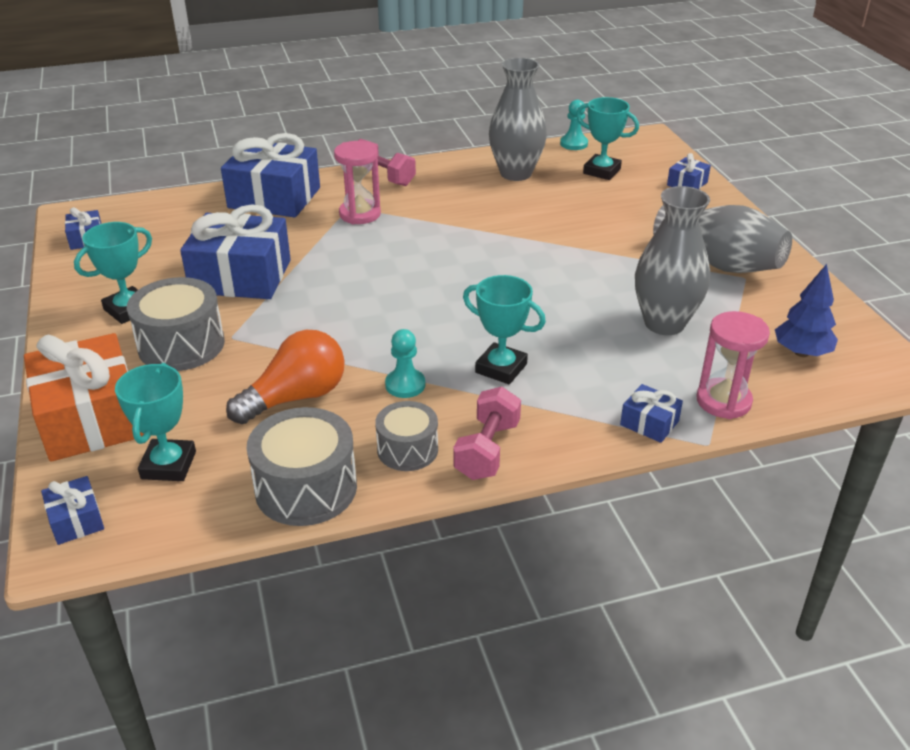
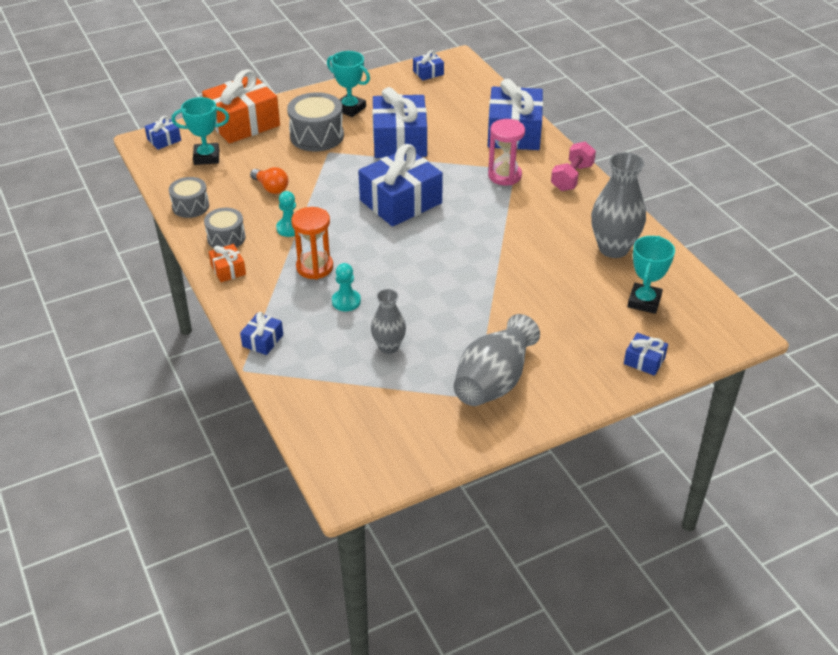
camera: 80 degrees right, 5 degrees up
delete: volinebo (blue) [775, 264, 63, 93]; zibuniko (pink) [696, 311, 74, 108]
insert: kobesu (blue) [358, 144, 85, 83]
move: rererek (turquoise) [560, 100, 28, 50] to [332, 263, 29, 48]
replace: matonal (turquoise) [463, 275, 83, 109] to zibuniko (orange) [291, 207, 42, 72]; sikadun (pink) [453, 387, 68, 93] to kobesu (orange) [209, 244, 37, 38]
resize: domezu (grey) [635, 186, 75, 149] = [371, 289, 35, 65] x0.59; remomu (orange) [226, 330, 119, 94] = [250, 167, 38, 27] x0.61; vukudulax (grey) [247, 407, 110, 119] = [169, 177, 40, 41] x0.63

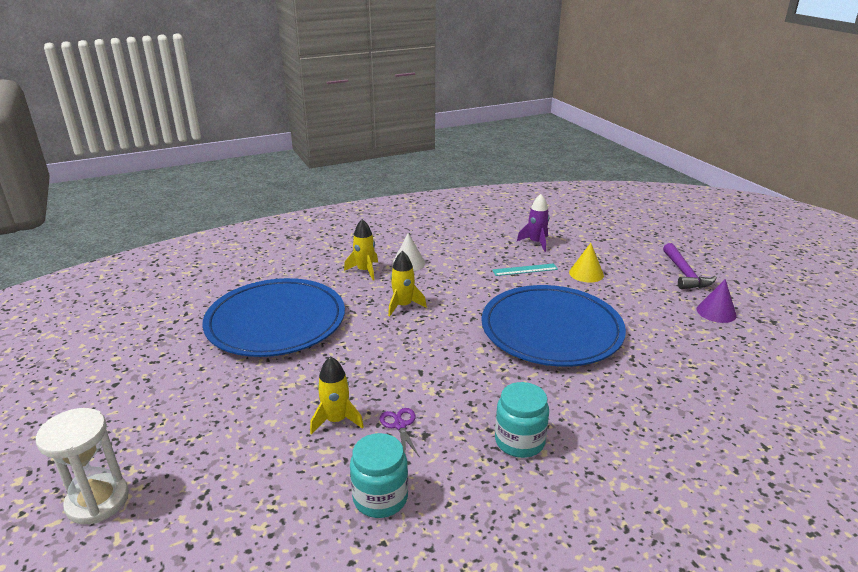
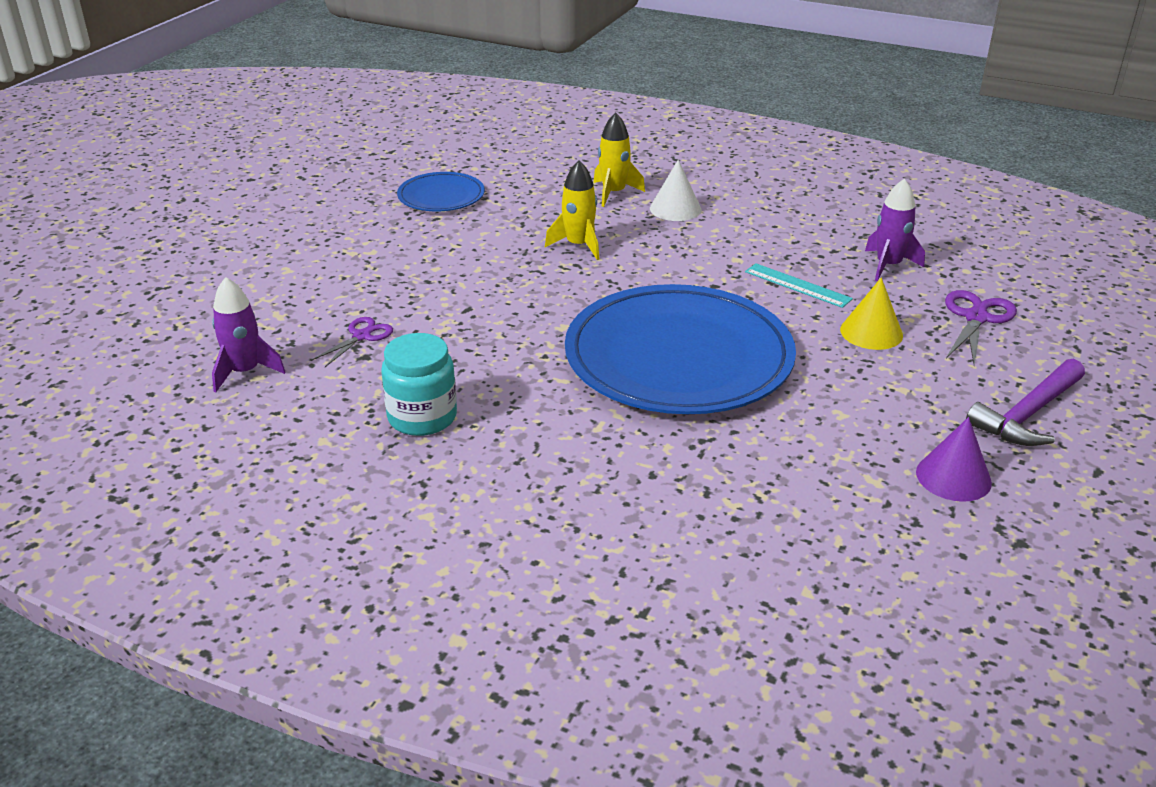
camera: 50 degrees right, 5 degrees up
delete: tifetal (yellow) [310, 356, 54, 78]; zibuniko (white) [36, 408, 93, 116]
insert: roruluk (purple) [945, 290, 72, 75]
replace: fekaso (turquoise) [350, 433, 58, 85] to tifetal (purple) [212, 277, 74, 115]
resize: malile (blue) [202, 278, 143, 79] = [397, 172, 88, 39] x0.48

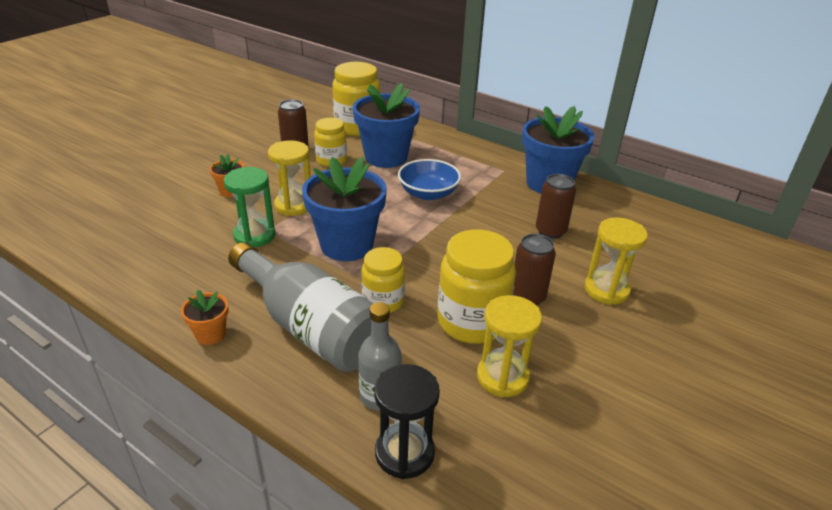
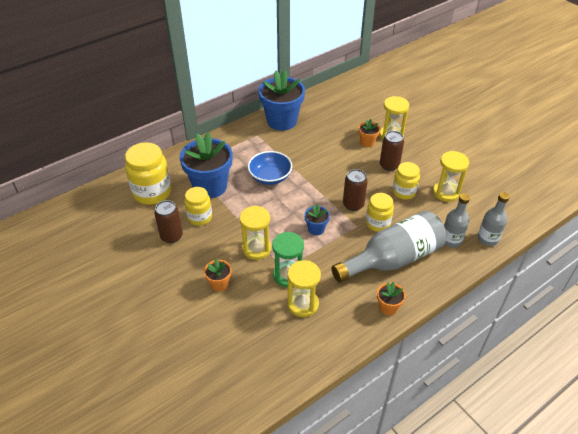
camera: 70 degrees left, 10 degrees up
insert: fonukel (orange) [358, 119, 22, 28]; zibuniko (yellow) [288, 260, 33, 57]
move: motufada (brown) [536, 174, 40, 65] to [343, 169, 25, 42]
replace: zibuniko (black) [374, 364, 66, 115] to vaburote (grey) [477, 192, 33, 54]
resize: fonukel (blue) [302, 157, 85, 104] = [304, 204, 26, 31] x0.46; fekaso (yellow) [438, 229, 78, 115] = [392, 162, 28, 38] x0.61

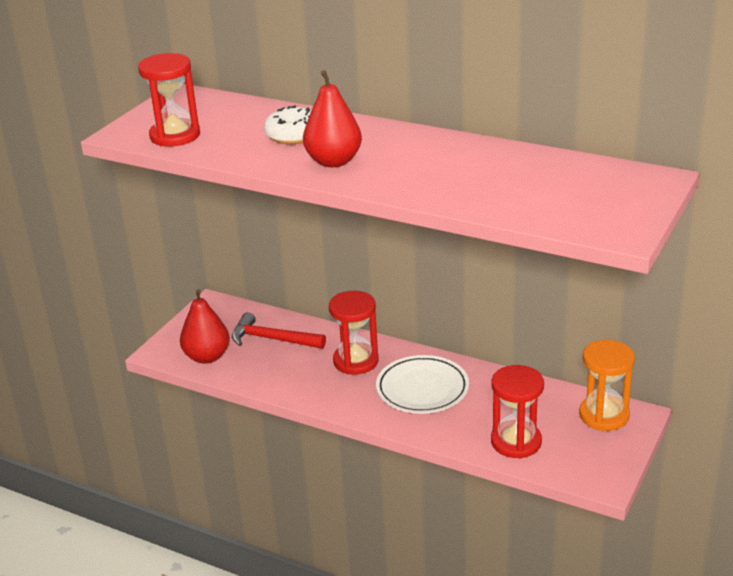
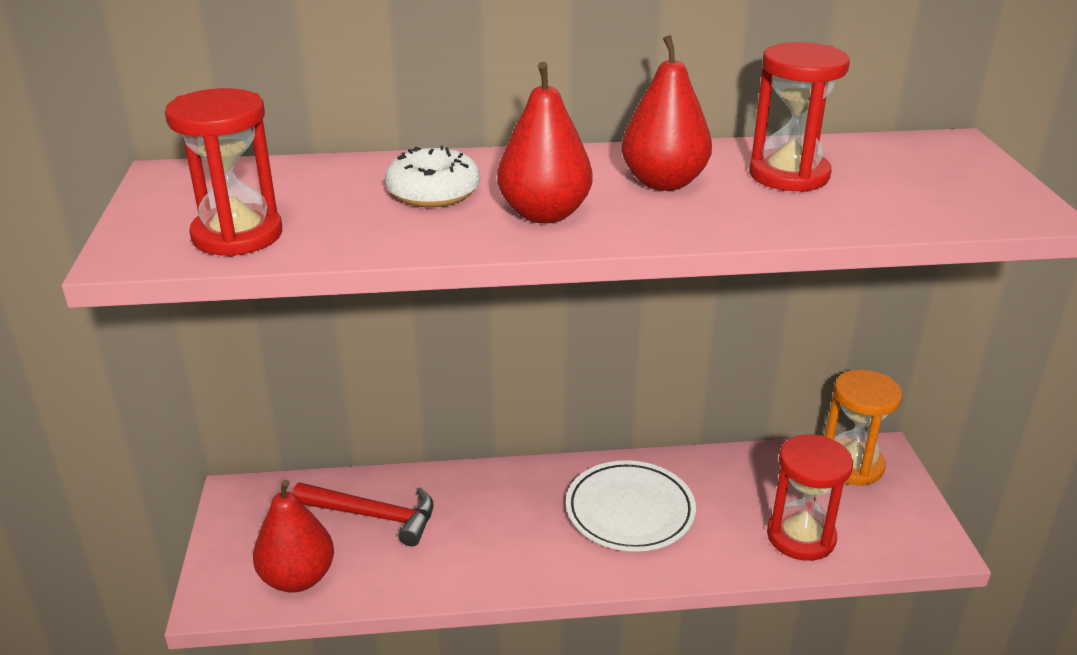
camera: 35 degrees left, 0 degrees up
insert: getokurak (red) [622, 35, 90, 156]
move: zibuniko (red) [329, 291, 50, 84] to [749, 42, 101, 150]
rotate: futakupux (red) [232, 312, 94, 37] = [292, 483, 141, 64] 150 degrees counterclockwise

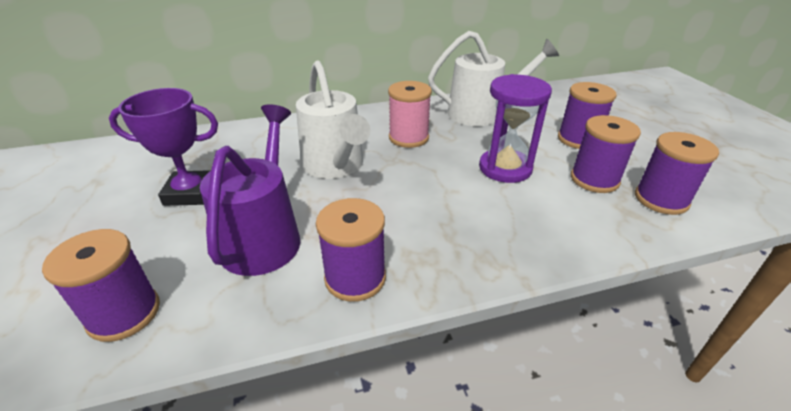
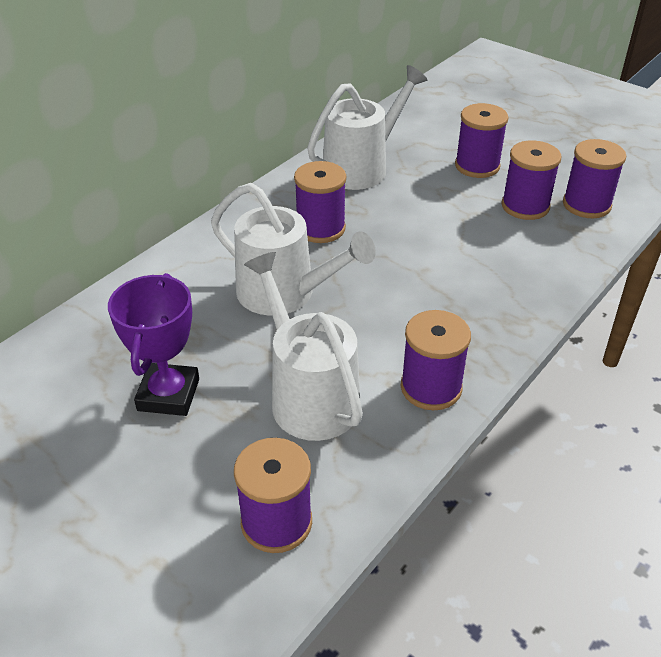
camera: 35 degrees left, 5 degrees up
delete: zibuniko (purple) [479, 74, 73, 109]
recolor: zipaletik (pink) [388, 81, 44, 67] to zipaletik (purple) [294, 161, 52, 82]; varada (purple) [200, 104, 100, 172] to varada (white) [244, 252, 119, 189]
rotate: matonal (purple) [109, 88, 109, 118] = [108, 273, 91, 143] 45 degrees counterclockwise

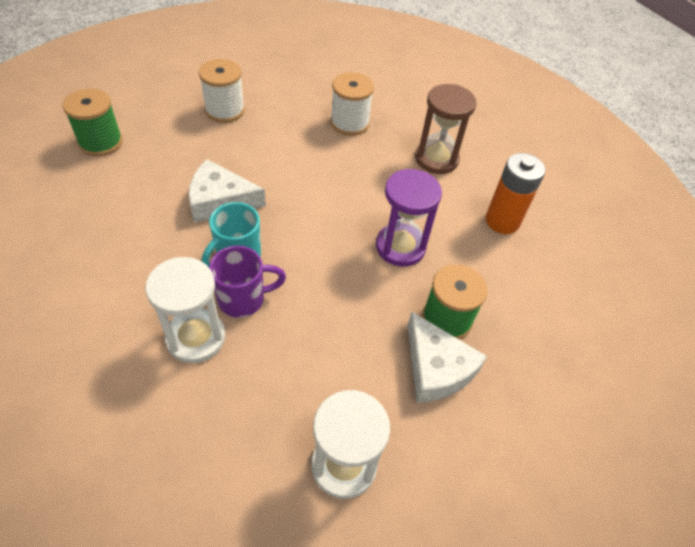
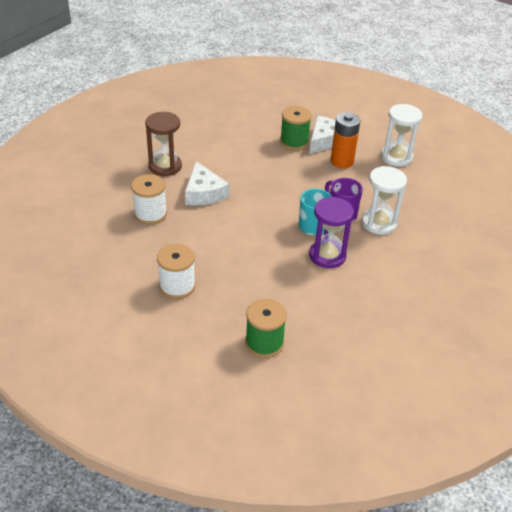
camera: 110 degrees left, 10 degrees down
move: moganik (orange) [486, 153, 60, 81] to [331, 113, 30, 55]; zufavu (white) [189, 159, 77, 63] to [185, 161, 44, 44]; zibuniko (purple) [376, 169, 66, 97] to [309, 197, 45, 71]

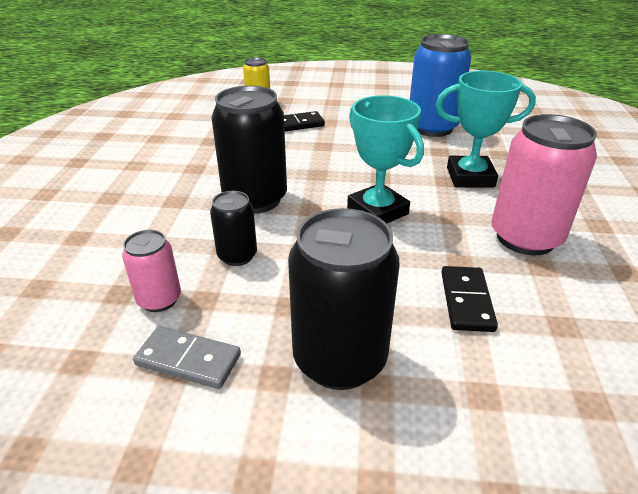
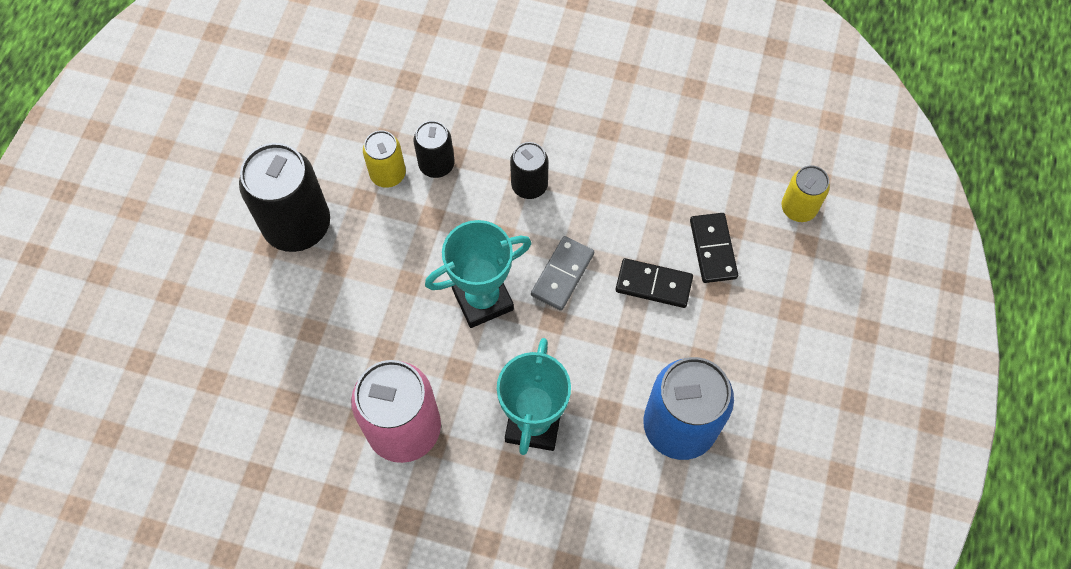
camera: 100 degrees right, 30 degrees up
delete: motufada (pink) [122, 230, 59, 82]
insert: motufada (yellow) [363, 130, 43, 58]
move: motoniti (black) [441, 266, 57, 66] to [615, 258, 78, 50]; motoniti (grey) [133, 326, 108, 63] to [531, 236, 63, 75]
resize: motufada (black) [212, 86, 75, 128] = [510, 142, 39, 57] x0.54

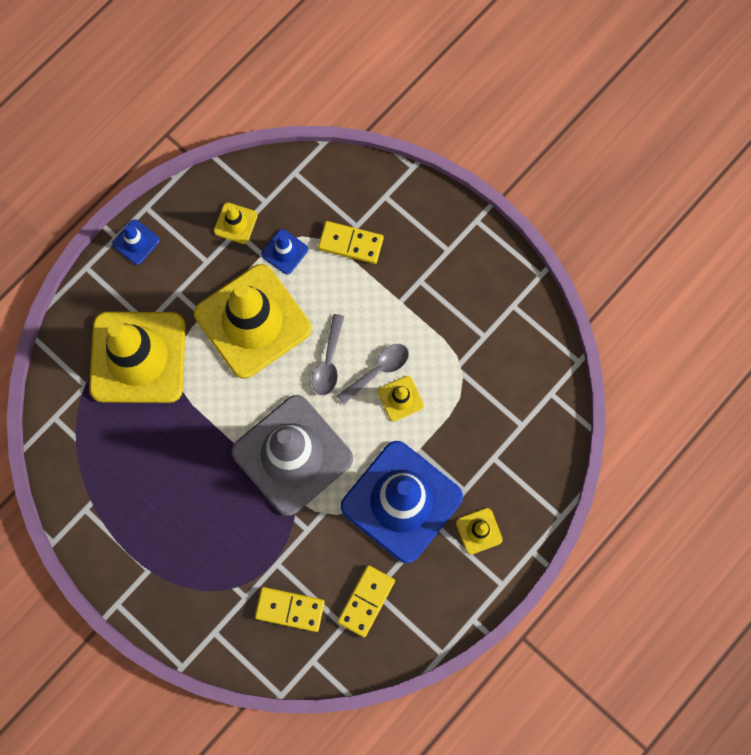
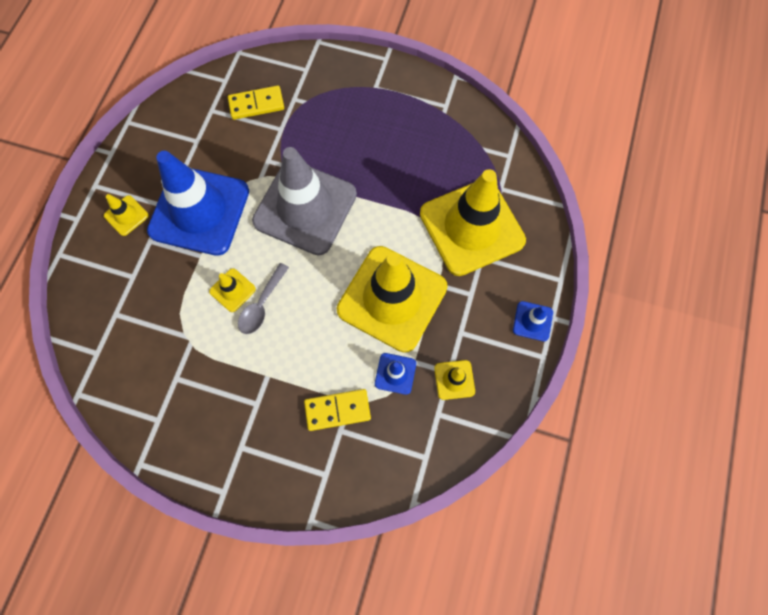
camera: 155 degrees right, 5 degrees down
delete: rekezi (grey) [312, 314, 32, 81]; motoniti (yellow) [337, 565, 58, 72]

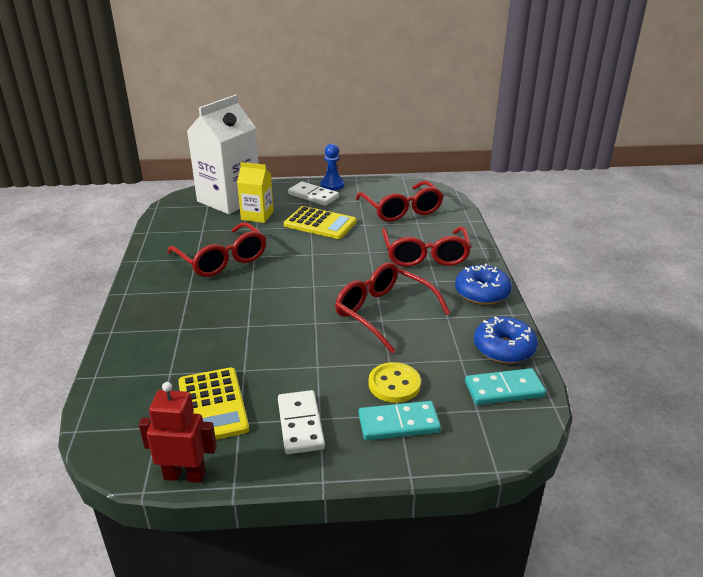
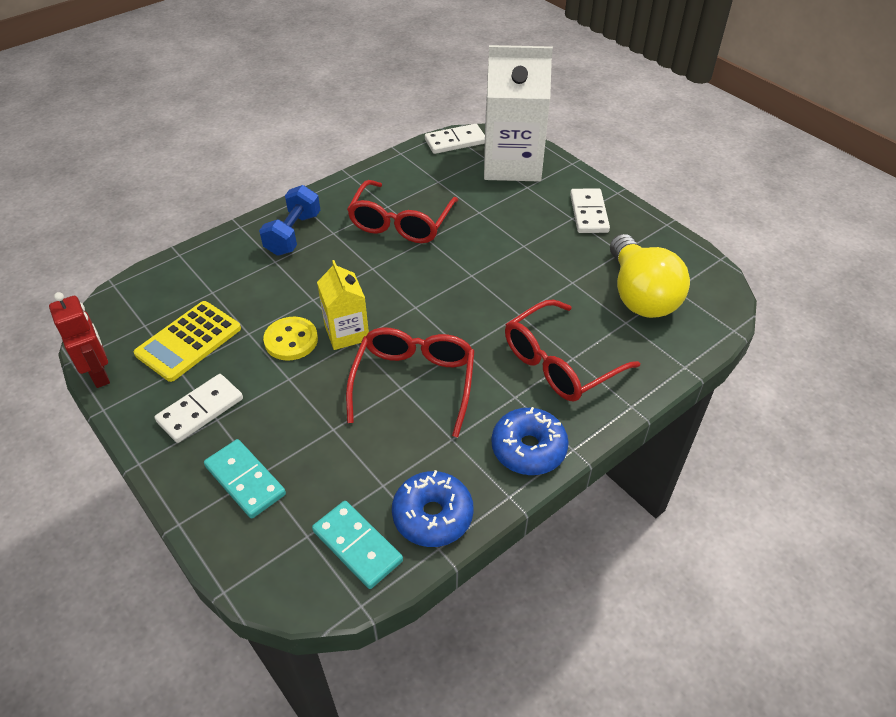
camera: 55 degrees right, 15 degrees up
delete: rererek (blue) [320, 144, 24, 47]; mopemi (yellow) [284, 206, 73, 33]
insert: motoniti (white) [425, 124, 60, 30]; sikadun (blue) [259, 185, 61, 71]
move: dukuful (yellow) [237, 162, 37, 61] to [317, 260, 52, 90]; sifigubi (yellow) [368, 362, 53, 41] to [263, 317, 55, 44]
replace: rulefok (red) [355, 181, 88, 41] to remomu (yellow) [610, 234, 80, 84]

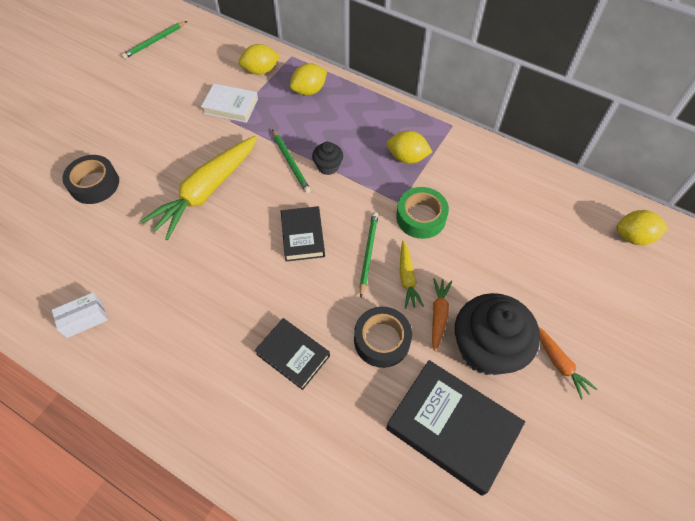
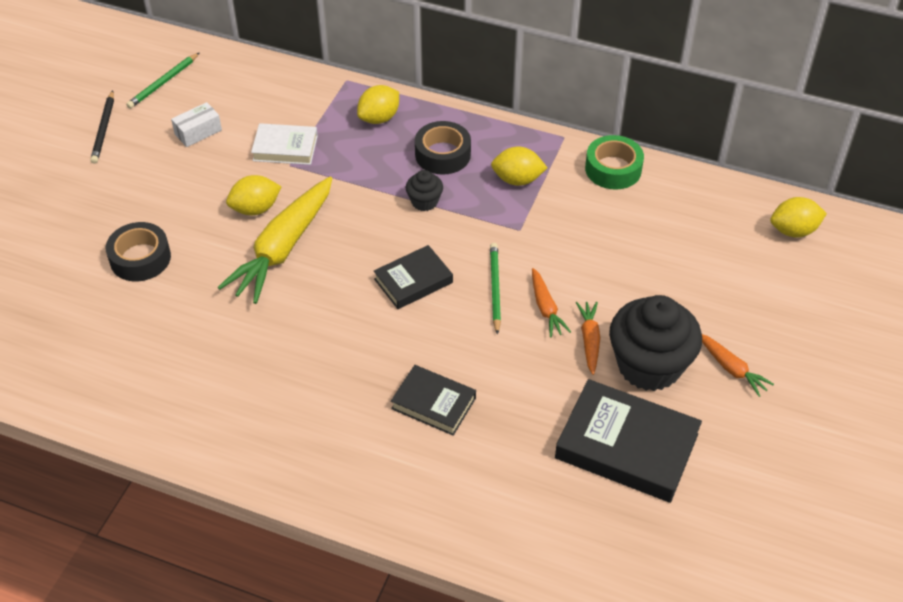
camera: 10 degrees left, 10 degrees down
delete: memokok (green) [272, 129, 39, 64]
insert: memokok (black) [90, 91, 24, 73]
move: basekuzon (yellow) [238, 44, 42, 31] to [226, 175, 56, 40]; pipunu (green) [396, 187, 53, 52] to [585, 135, 59, 55]; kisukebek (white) [52, 293, 56, 45] to [171, 102, 51, 45]; pipunu (black) [354, 307, 58, 61] to [415, 121, 56, 54]
recolor: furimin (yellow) [400, 241, 24, 68] to furimin (orange) [532, 268, 39, 69]
rotate: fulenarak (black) [281, 206, 44, 56] = [374, 245, 79, 64] 75 degrees clockwise

